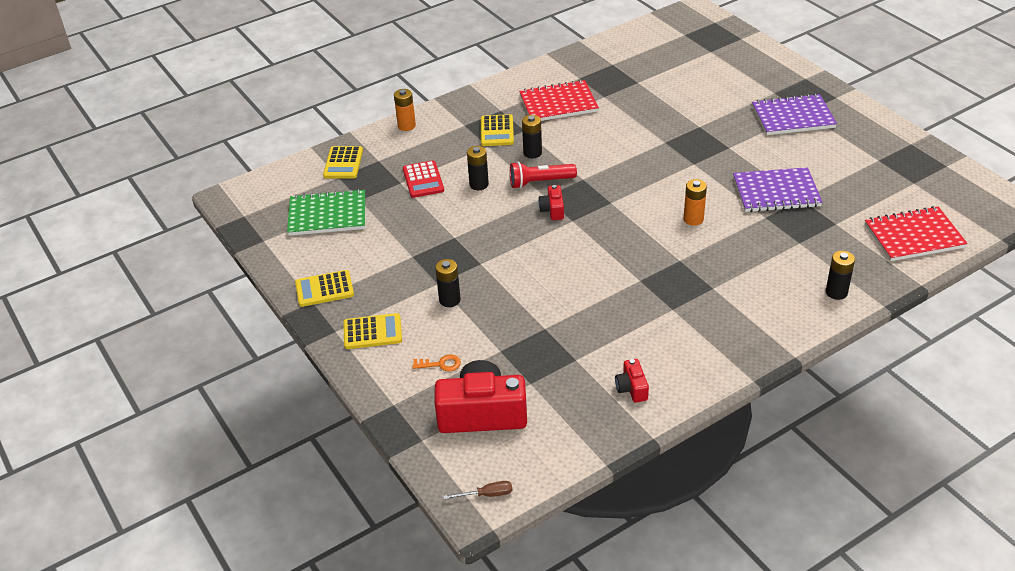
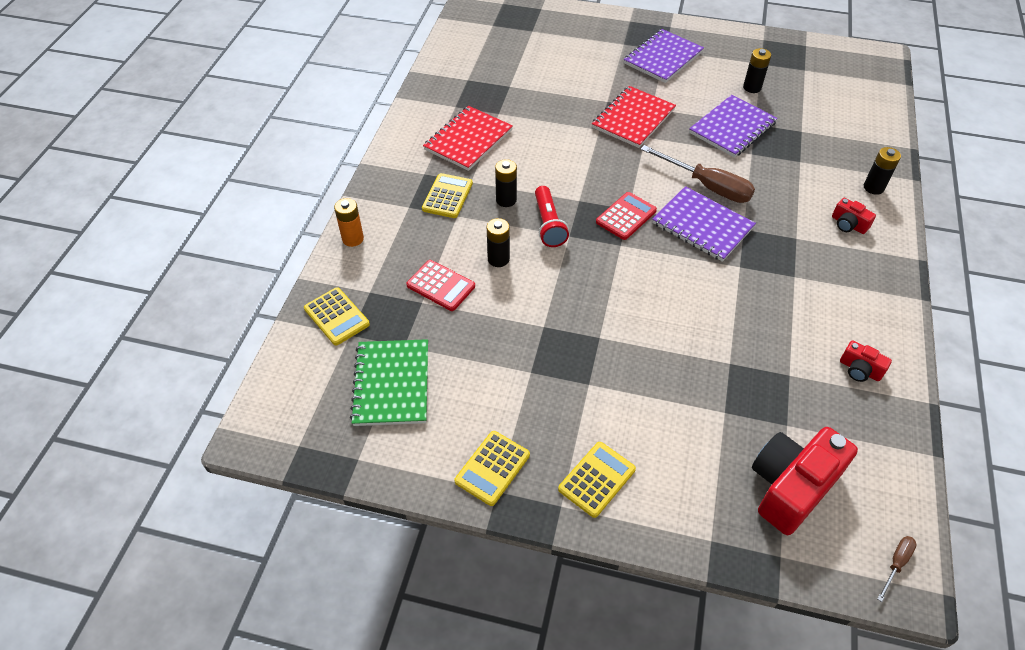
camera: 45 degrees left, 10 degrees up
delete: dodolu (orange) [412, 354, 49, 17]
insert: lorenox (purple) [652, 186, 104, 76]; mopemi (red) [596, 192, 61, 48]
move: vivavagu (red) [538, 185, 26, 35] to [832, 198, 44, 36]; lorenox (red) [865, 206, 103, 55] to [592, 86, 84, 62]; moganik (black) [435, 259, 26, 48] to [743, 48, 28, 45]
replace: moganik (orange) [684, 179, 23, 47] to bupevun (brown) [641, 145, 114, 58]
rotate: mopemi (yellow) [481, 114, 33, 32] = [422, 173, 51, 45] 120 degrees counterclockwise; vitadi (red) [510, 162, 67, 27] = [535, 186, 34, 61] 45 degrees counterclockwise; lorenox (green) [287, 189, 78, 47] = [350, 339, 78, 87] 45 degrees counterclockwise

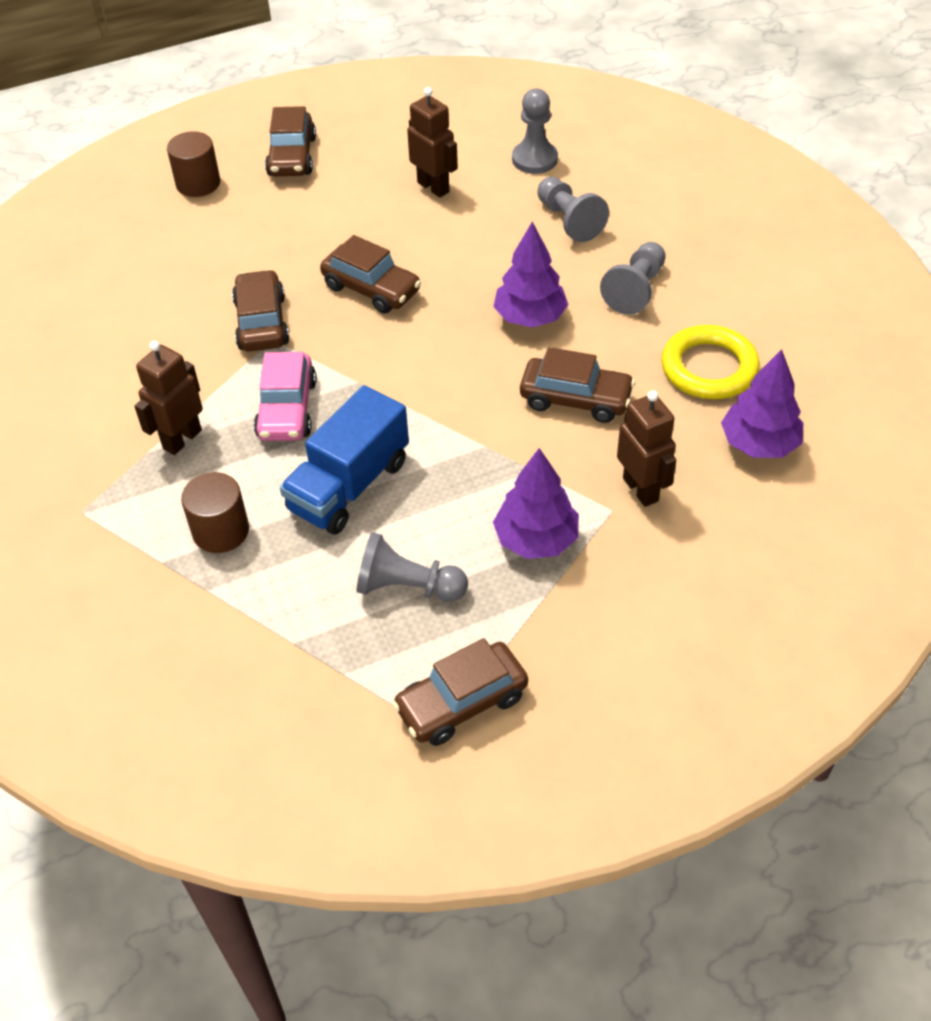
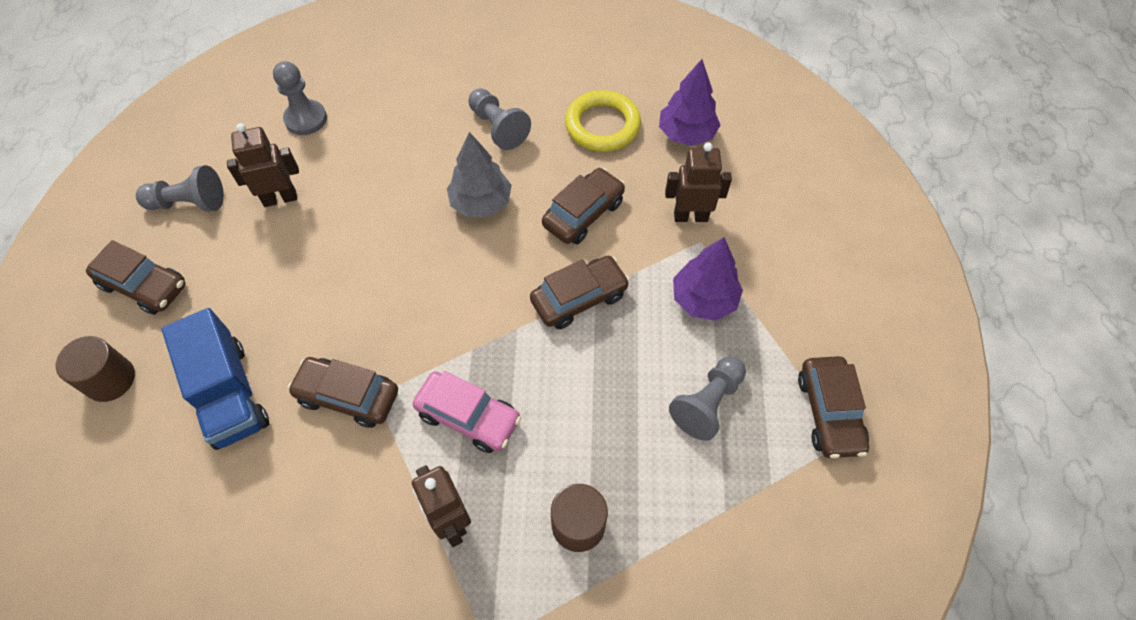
camera: 65 degrees left, 10 degrees up
move: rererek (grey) [537, 177, 72, 65] to [136, 165, 88, 47]; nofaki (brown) [320, 235, 101, 79] to [530, 256, 100, 73]; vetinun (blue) [280, 385, 129, 150] to [161, 308, 108, 142]
recolor: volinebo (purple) [493, 222, 76, 106] to volinebo (grey) [447, 132, 65, 85]

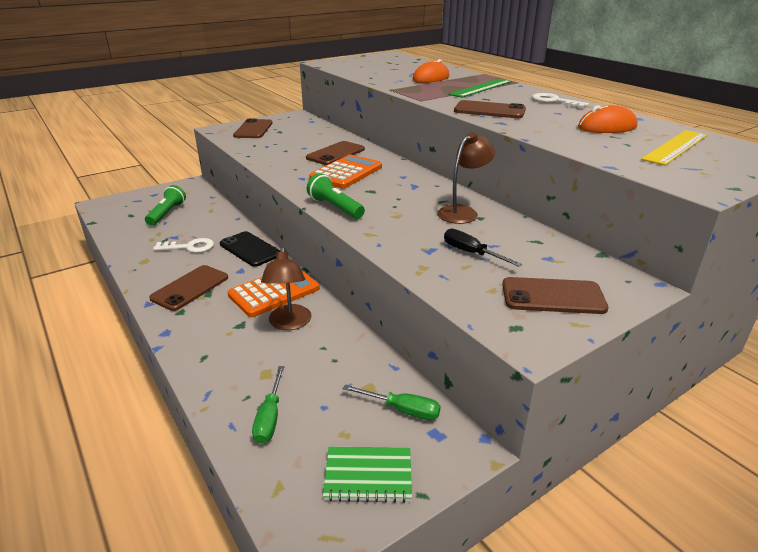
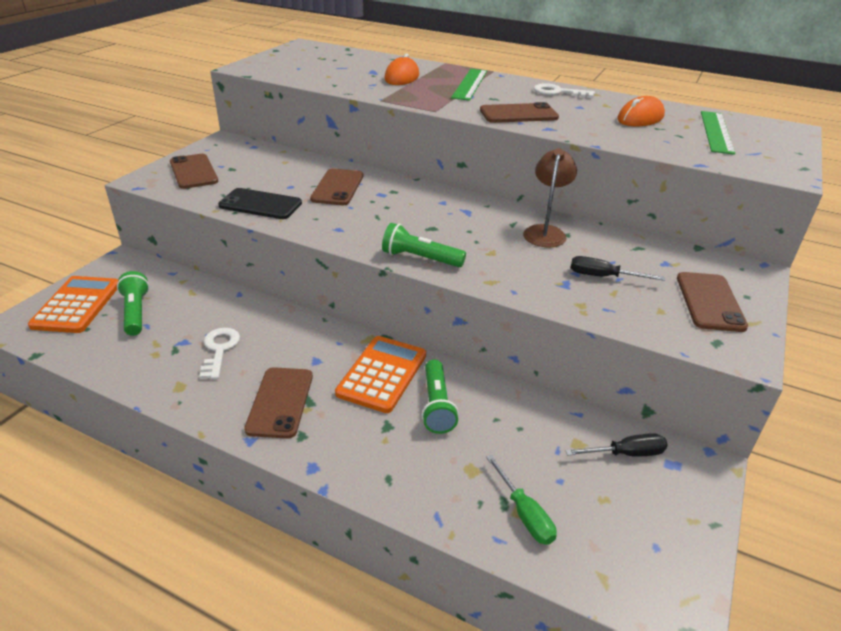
camera: 30 degrees left, 5 degrees up
delete: lorenox (green) [323, 447, 89, 56]
move: mopemi (orange) [309, 155, 73, 34] to [28, 276, 90, 57]; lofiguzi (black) [220, 231, 60, 36] to [218, 188, 84, 31]
replace: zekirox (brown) [261, 246, 51, 84] to vitadi (green) [422, 360, 37, 74]
recolor: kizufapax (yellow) [641, 130, 67, 35] to kizufapax (green) [701, 111, 34, 44]; bupevun (green) [343, 385, 98, 35] to bupevun (black) [565, 433, 103, 24]
rotate: dodolu (white) [153, 238, 61, 15] = [199, 328, 41, 51] 60 degrees counterclockwise; lofiguzi (brown) [502, 277, 107, 37] = [677, 272, 71, 60] 60 degrees counterclockwise

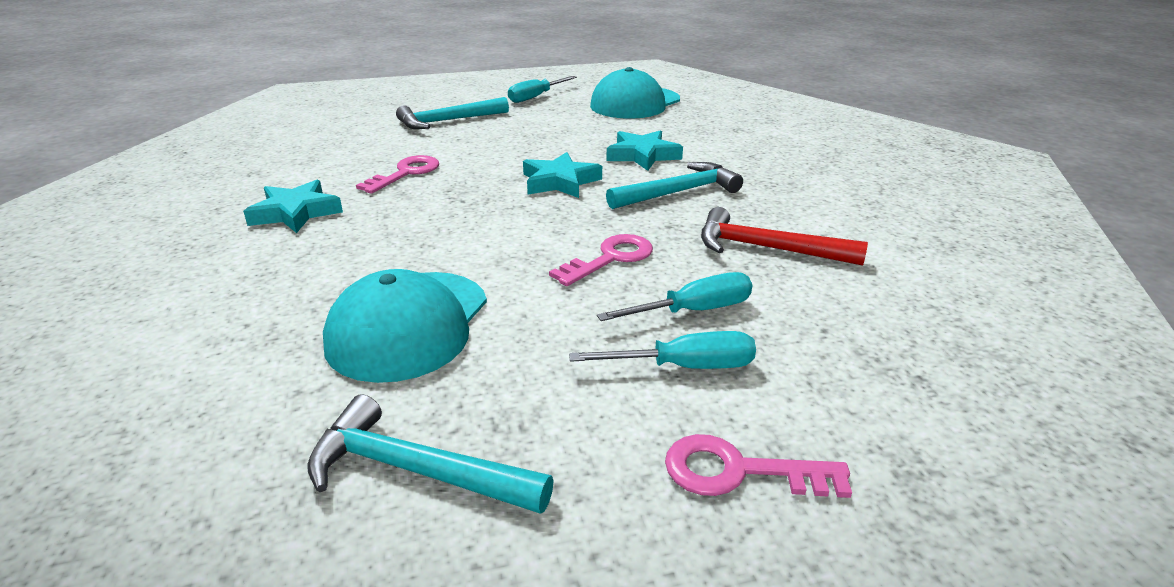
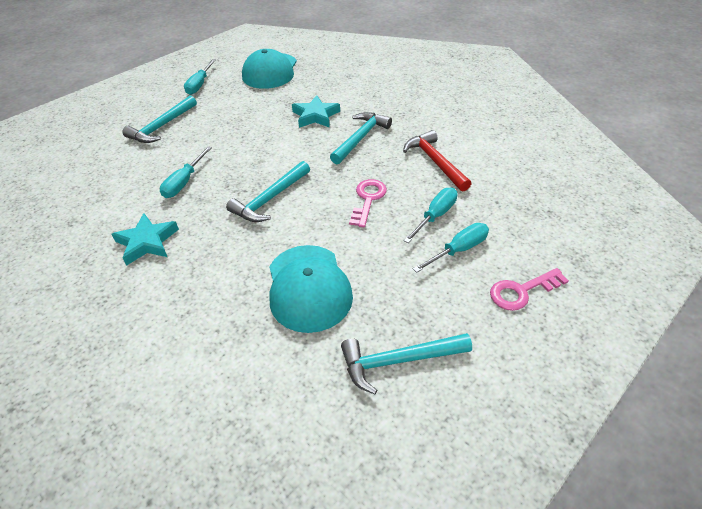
camera: 30 degrees left, 15 degrees up
delete: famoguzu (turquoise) [523, 152, 79, 46]
insert: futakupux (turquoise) [226, 161, 84, 61]
replace: dodolu (pink) [356, 155, 83, 39] to bupevun (turquoise) [160, 146, 52, 52]
rotate: futakupux (red) [701, 207, 167, 59] = [403, 130, 68, 61] 75 degrees clockwise

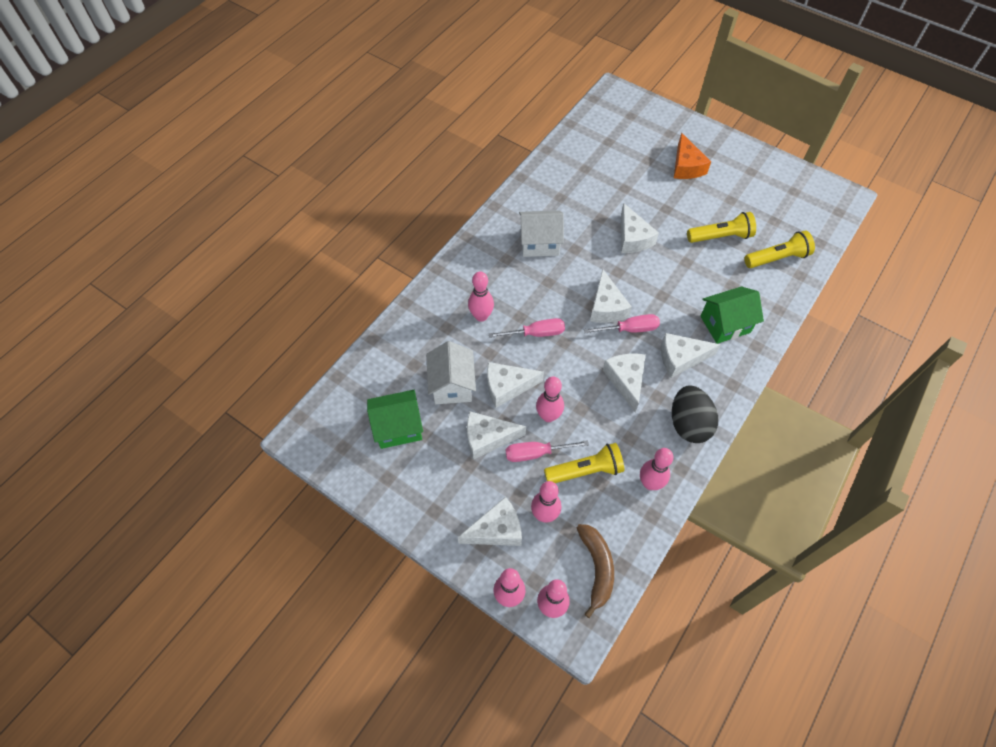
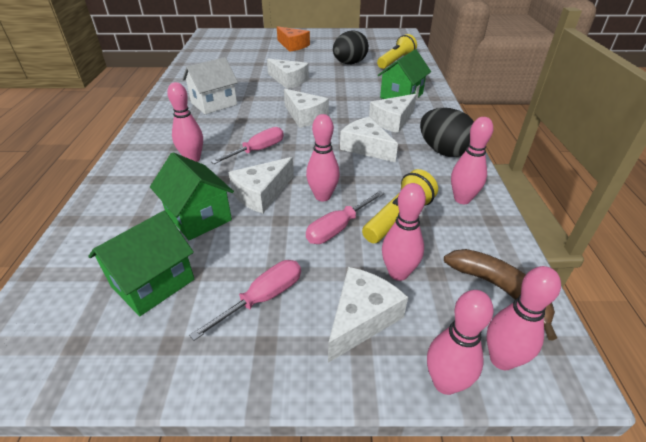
camera: 35 degrees left, 20 degrees down
delete: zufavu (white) [467, 412, 59, 48]
move: bupevun (pink) [584, 314, 76, 19] to [189, 260, 112, 81]
replace: vitadi (yellow) [687, 212, 69, 31] to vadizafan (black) [333, 30, 36, 34]
recolor: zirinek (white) [427, 341, 49, 63] to zirinek (green) [150, 152, 84, 88]

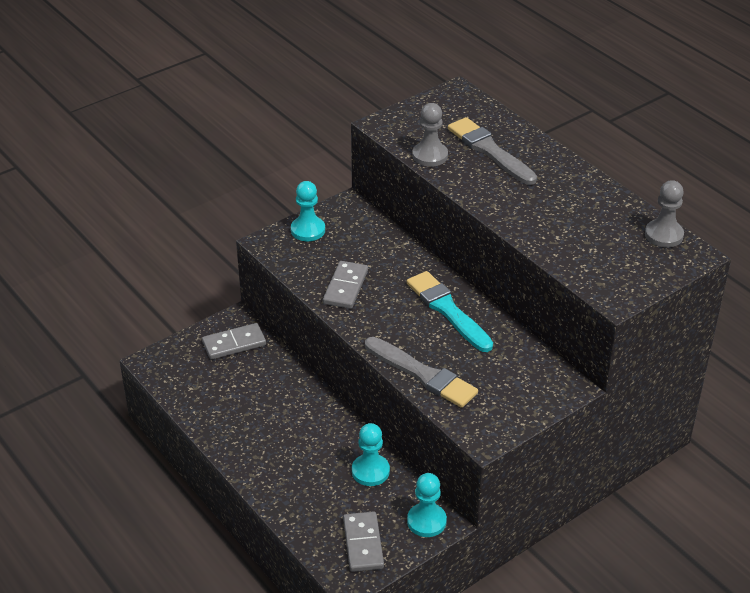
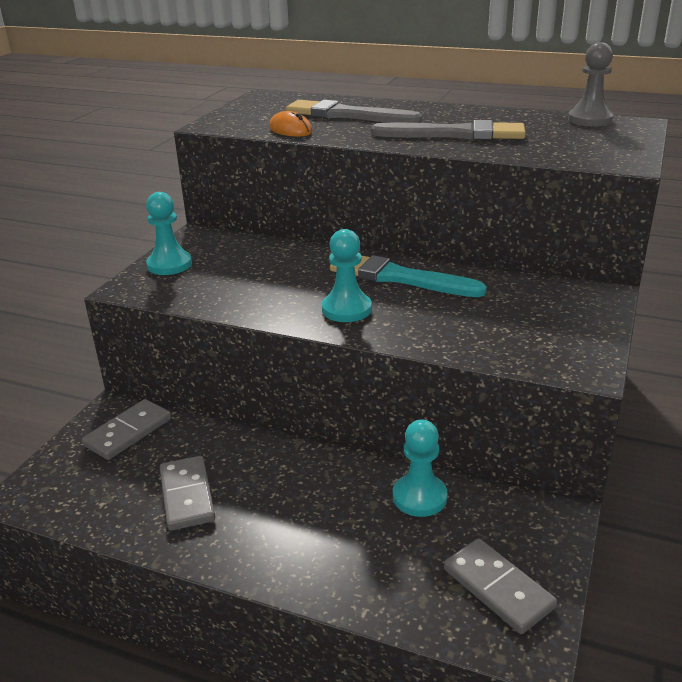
camera: 30 degrees left, 10 degrees down
move: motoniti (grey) [323, 261, 45, 48] to [160, 456, 55, 75]; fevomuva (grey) [365, 337, 113, 71] to [371, 120, 155, 20]; rererek (turquoise) [407, 473, 40, 64] to [322, 229, 50, 93]
replace: rererek (grey) [412, 103, 36, 64] to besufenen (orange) [269, 111, 44, 26]

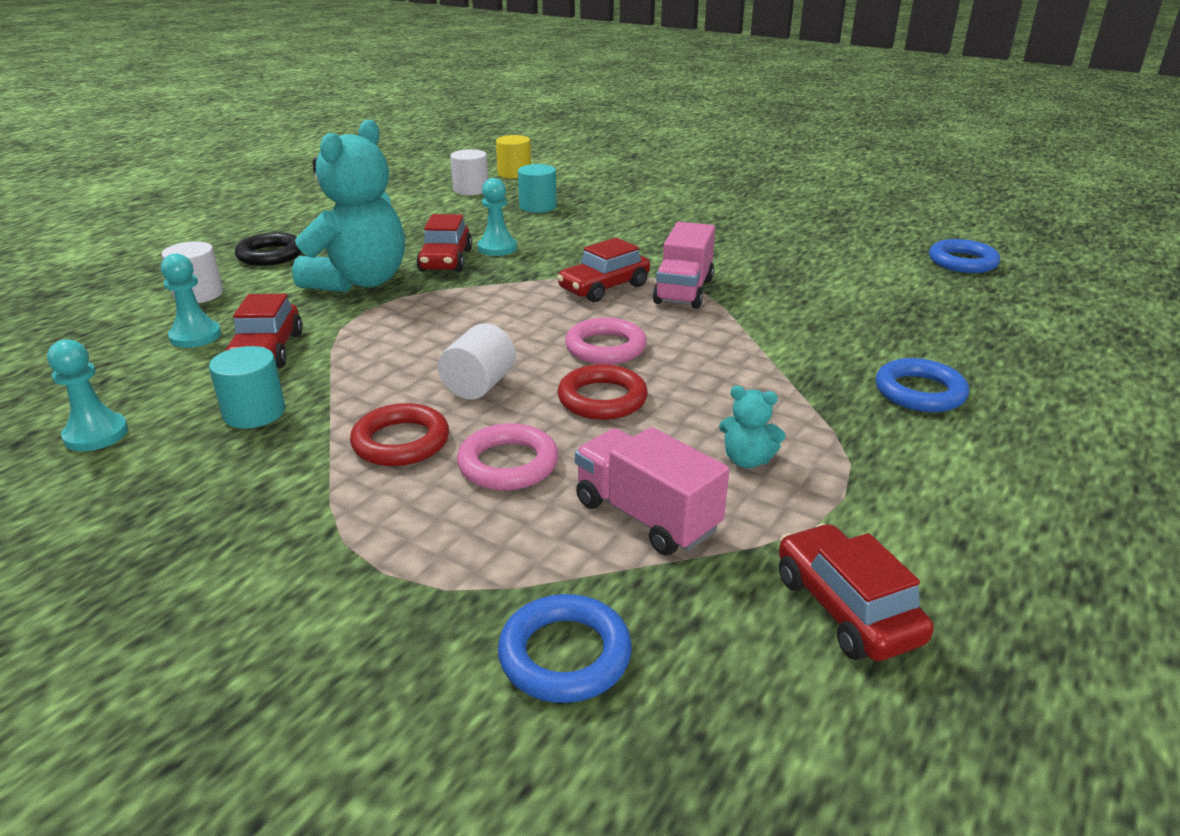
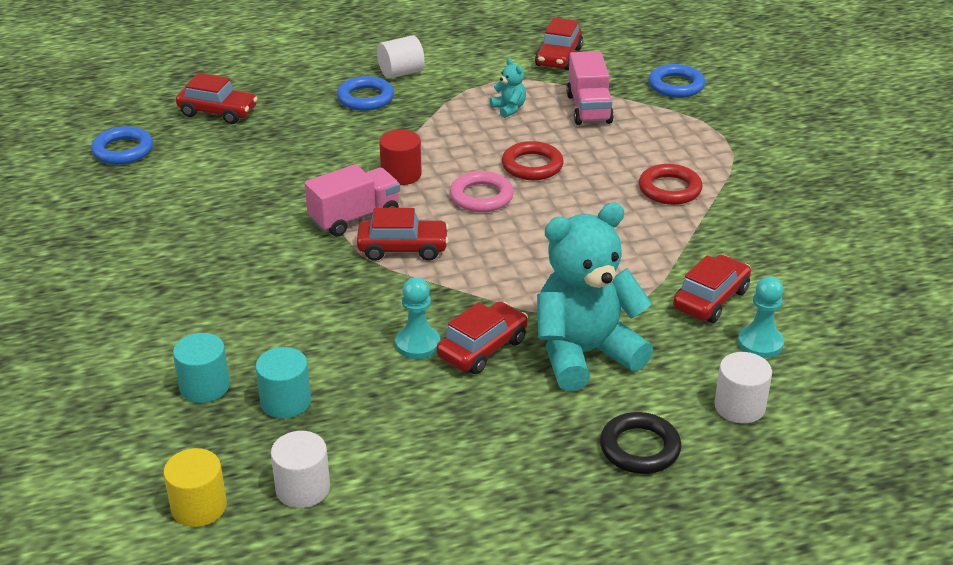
camera: 140 degrees left, 5 degrees up
delete: rererek (turquoise) [47, 339, 81, 112]; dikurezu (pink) [457, 423, 102, 68]
insert: nofaki (red) [176, 73, 82, 51]; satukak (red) [379, 129, 43, 56]
move: satukak (white) [438, 323, 78, 77] to [377, 35, 48, 44]; satukak (turquoise) [209, 346, 76, 83] to [173, 333, 57, 70]

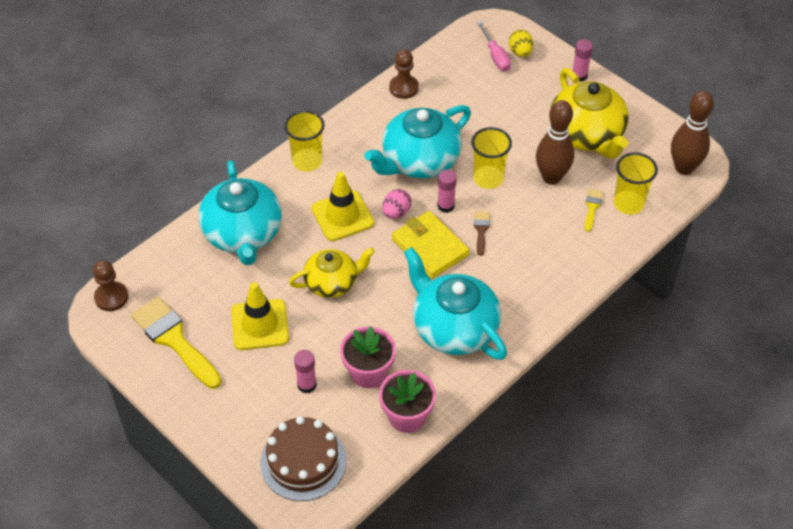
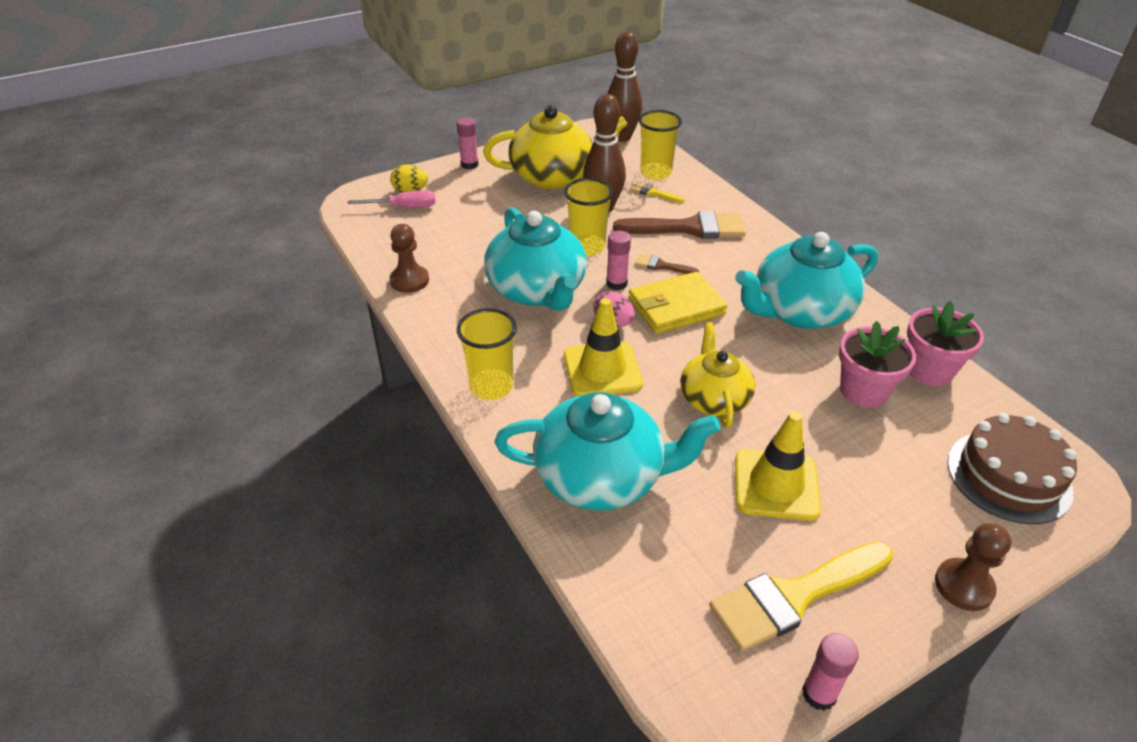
camera: 75 degrees left, 10 degrees down
insert: fevomuva (brown) [613, 211, 133, 27]
move: rererek (brown) [93, 260, 35, 51] to [935, 523, 76, 88]; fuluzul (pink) [294, 350, 23, 43] to [802, 633, 57, 78]

